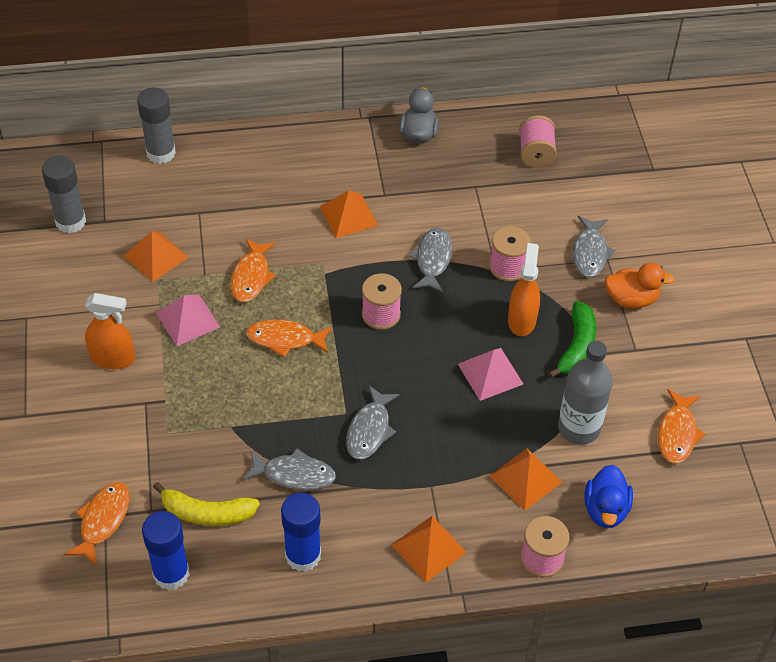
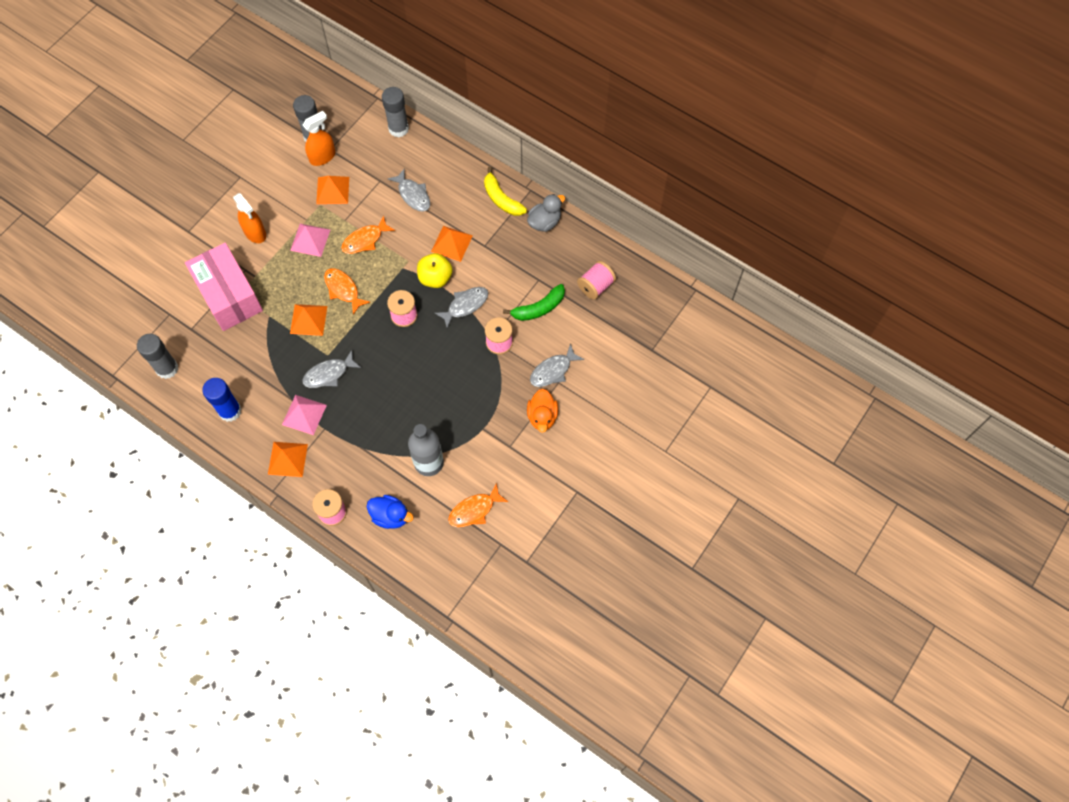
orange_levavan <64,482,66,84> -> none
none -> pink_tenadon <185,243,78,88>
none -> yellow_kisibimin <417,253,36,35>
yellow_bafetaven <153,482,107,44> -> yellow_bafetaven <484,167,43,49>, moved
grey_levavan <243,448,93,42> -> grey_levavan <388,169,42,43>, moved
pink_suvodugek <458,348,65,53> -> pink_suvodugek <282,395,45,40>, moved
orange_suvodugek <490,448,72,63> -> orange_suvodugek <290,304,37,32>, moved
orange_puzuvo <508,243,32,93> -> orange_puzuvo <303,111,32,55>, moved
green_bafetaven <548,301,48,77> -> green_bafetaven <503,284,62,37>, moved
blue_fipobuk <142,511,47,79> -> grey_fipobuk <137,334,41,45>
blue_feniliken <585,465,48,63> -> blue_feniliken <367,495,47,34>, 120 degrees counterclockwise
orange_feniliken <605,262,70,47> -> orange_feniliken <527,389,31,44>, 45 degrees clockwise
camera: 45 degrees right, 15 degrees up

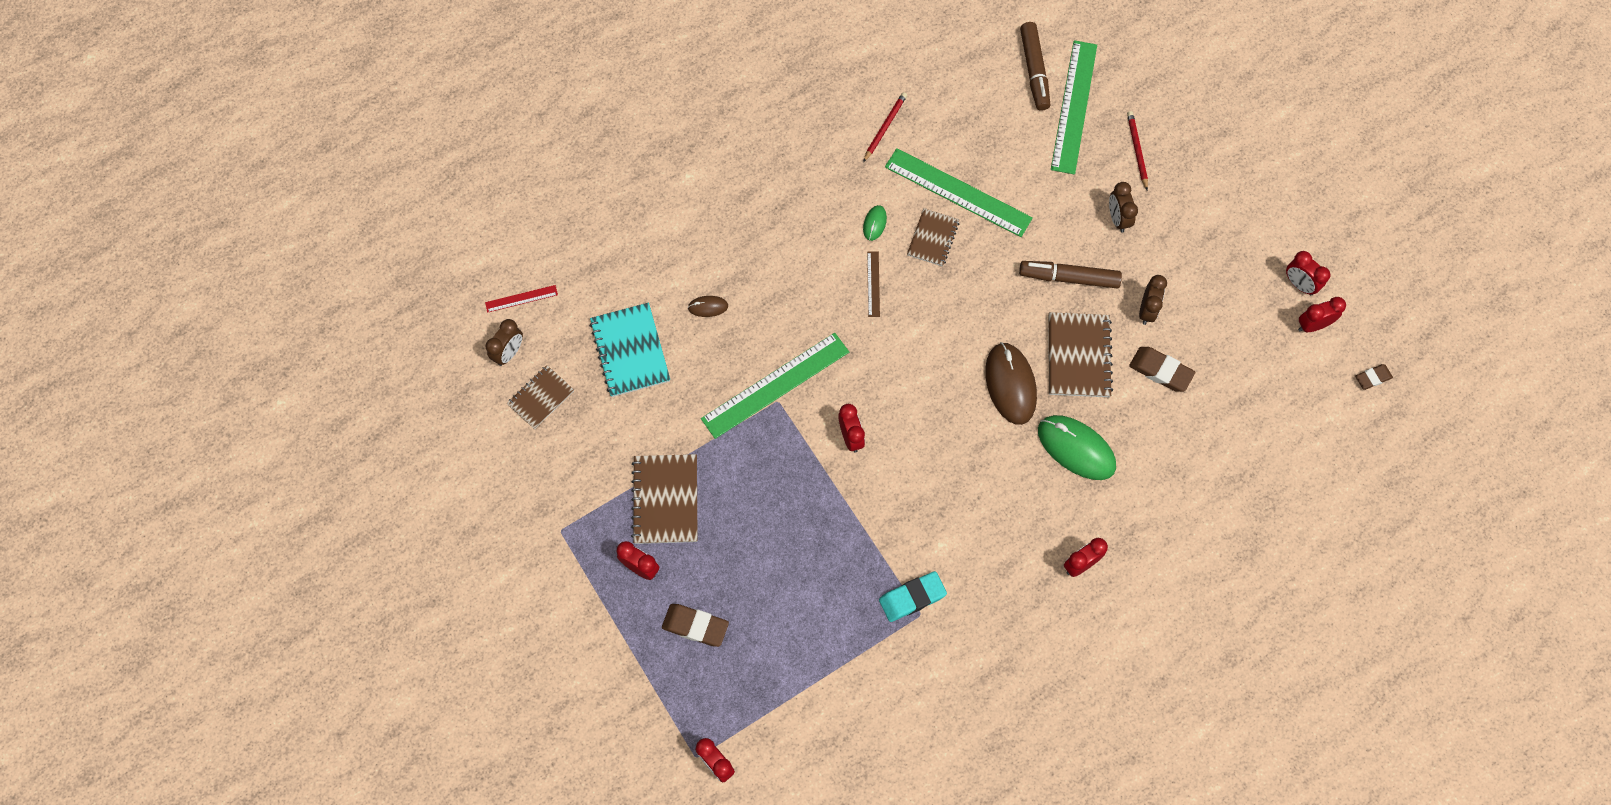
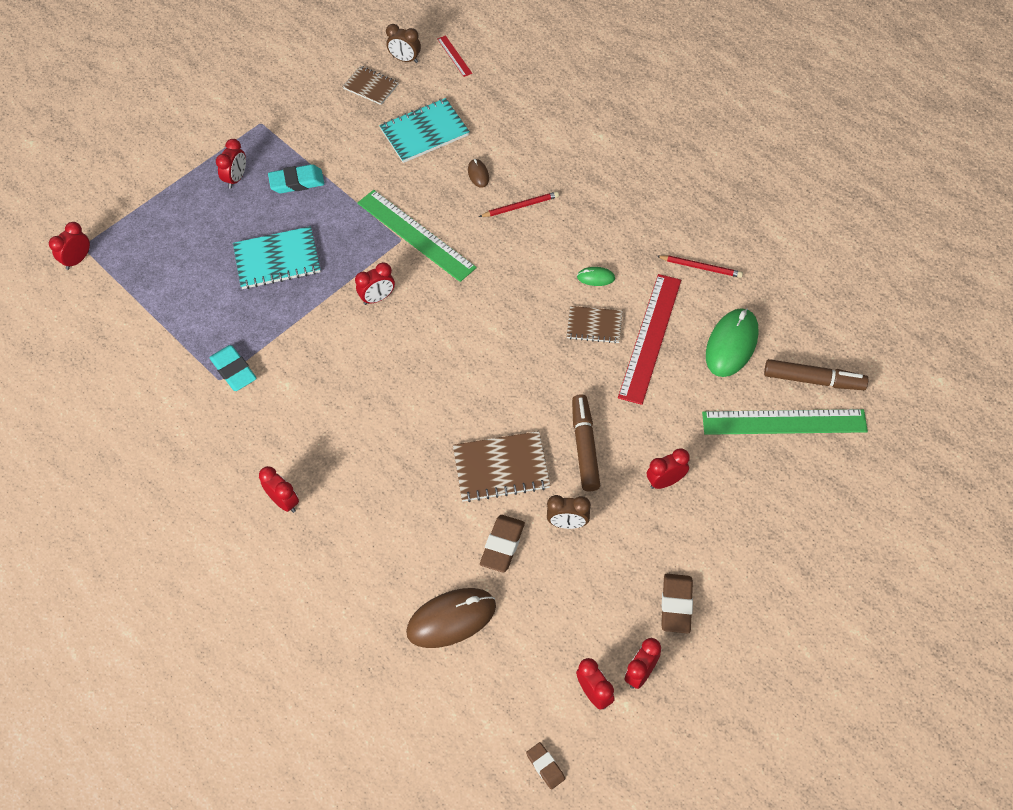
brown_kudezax <867,251,13,66> -> none
none -> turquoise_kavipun <233,226,88,63>
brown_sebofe <662,604,67,43> -> brown_sebofe <661,574,32,59>, moved
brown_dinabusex <985,342,52,83> -> brown_dinabusex <406,588,90,60>, moved
green_dinabusex <1038,415,78,65> -> green_dinabusex <706,308,53,69>, moved
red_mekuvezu <1127,111,21,79> -> red_mekuvezu <479,191,80,26>, moved
brown_kavipun <631,454,67,90> -> turquoise_sebofe <268,164,56,29>
green_kudezax <885,148,148,89> -> red_kudezax <618,274,63,131>
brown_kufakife <1109,182,29,51> -> red_kufakife <647,448,43,41>
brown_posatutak <1020,22,30,89> -> brown_posatutak <764,359,104,31>, 150 degrees counterclockwise
camera: 80 degrees right, 10 degrees down

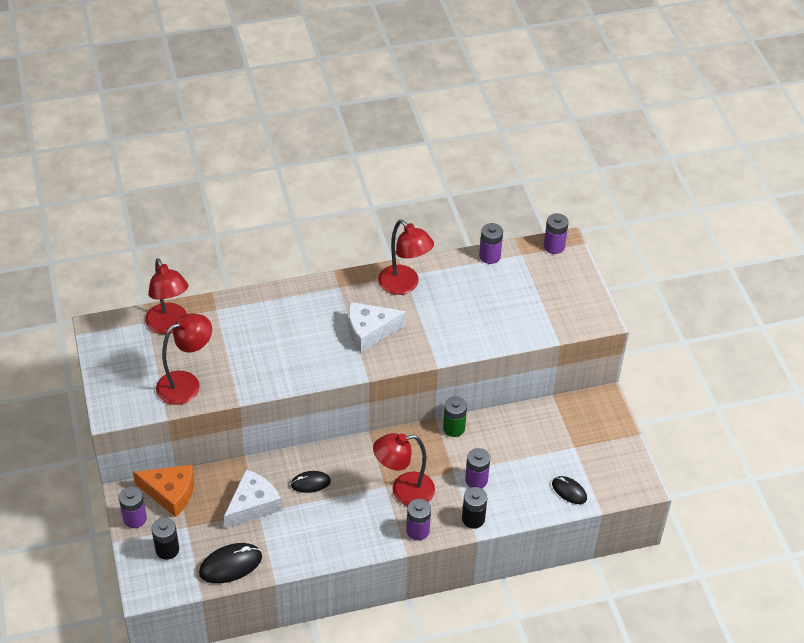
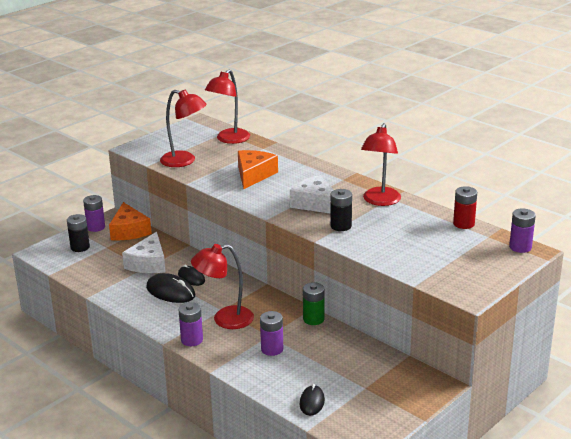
none -> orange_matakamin <238,150,40,39>
black_dinabusex <199,543,63,40> -> black_dinabusex <146,273,49,30>, moved
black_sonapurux <462,487,25,42> -> black_sonapurux <330,189,22,42>, moved
purple_sonapurux <479,223,24,41> -> red_sonapurux <453,186,24,43>
white_matakamin <224,469,58,59> -> white_matakamin <122,232,44,41>, 90 degrees clockwise
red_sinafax <373,433,62,73> -> red_sinafax <191,244,63,85>, 60 degrees counterclockwise
camera: 60 degrees right, 20 degrees down

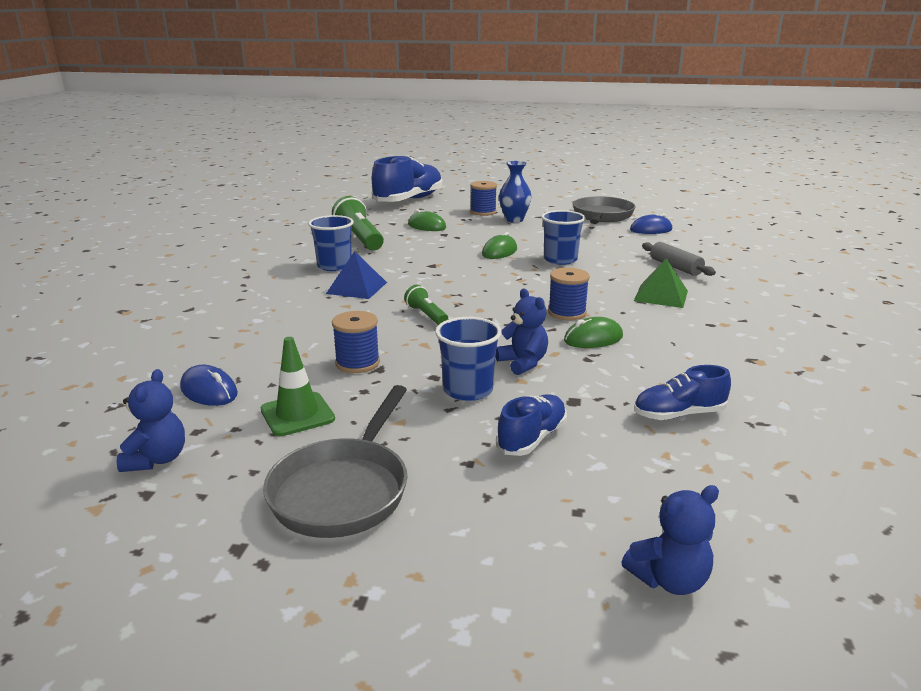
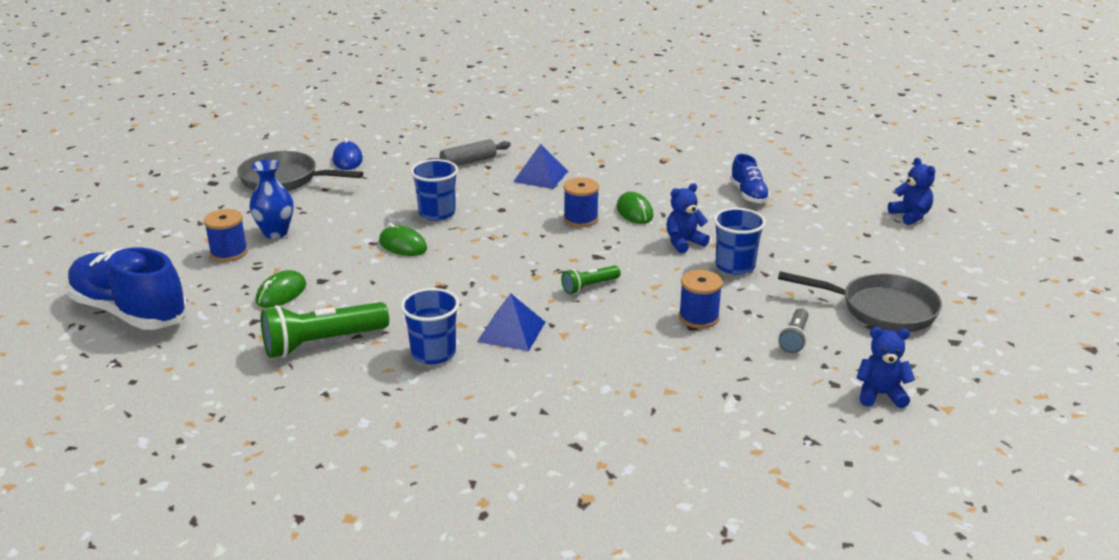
blue_dinabusex <180,365,58,41> -> none
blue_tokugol <496,394,71,62> -> none
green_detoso <261,337,74,99> -> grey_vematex <778,308,30,45>
green_suvodugek <634,258,54,50> -> blue_suvodugek <513,144,55,45>
camera: 90 degrees left, 5 degrees up

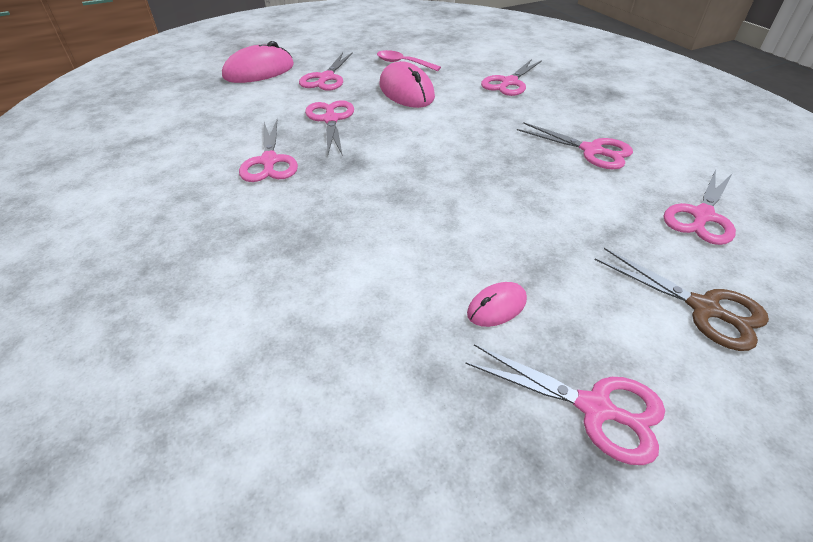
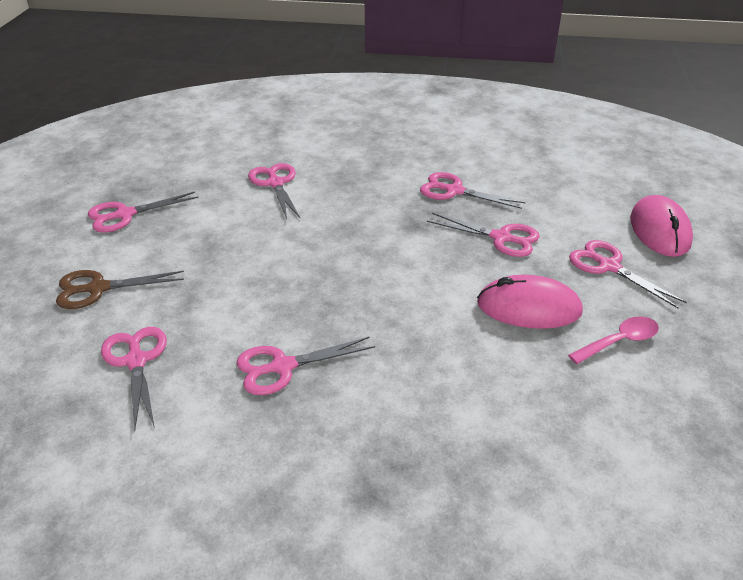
pink_dinabusex <467,282,60,45> -> none
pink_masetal <481,59,61,37> -> pink_masetal <248,163,52,56>, moved
camera: 125 degrees right, 5 degrees down

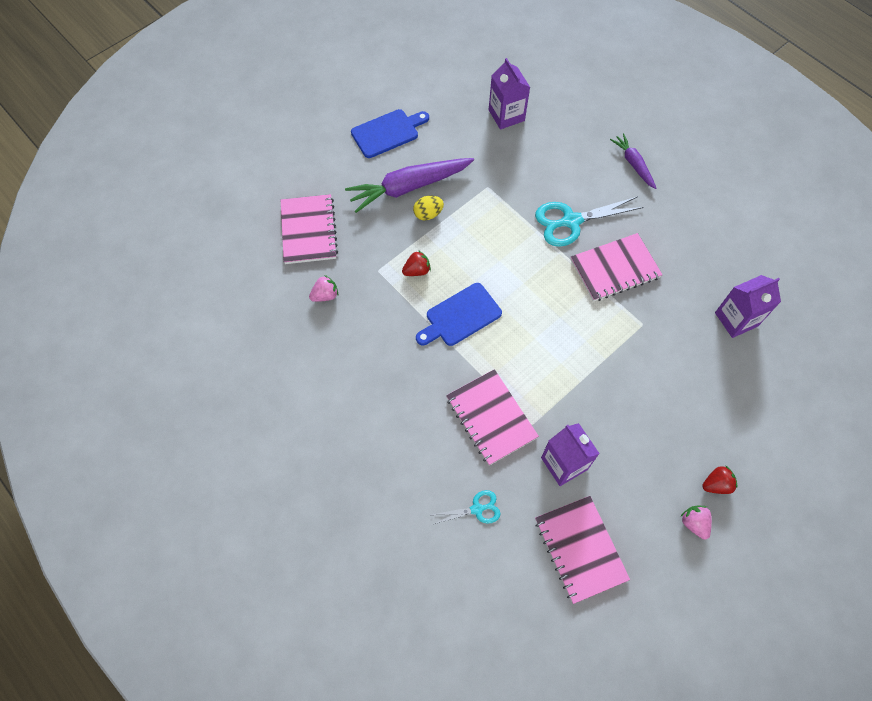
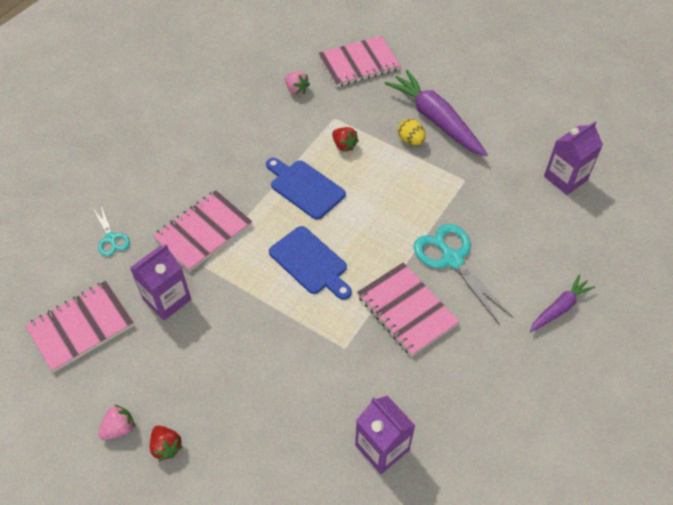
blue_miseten <351,109,78,49> -> blue_miseten <269,226,83,74>, moved
camera: 75 degrees right, 10 degrees down

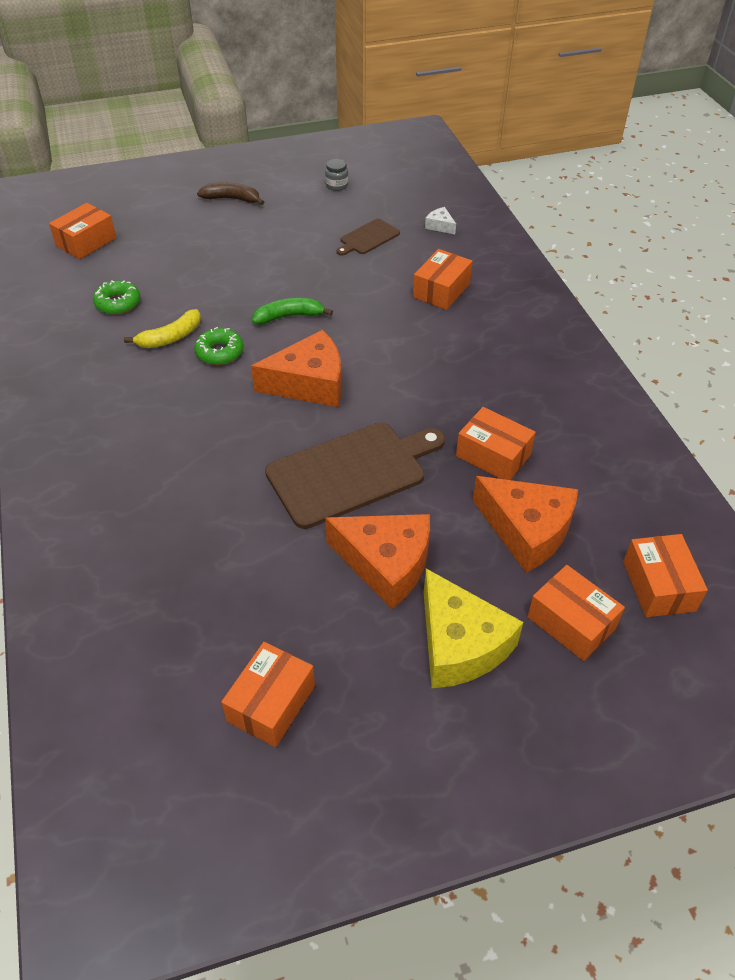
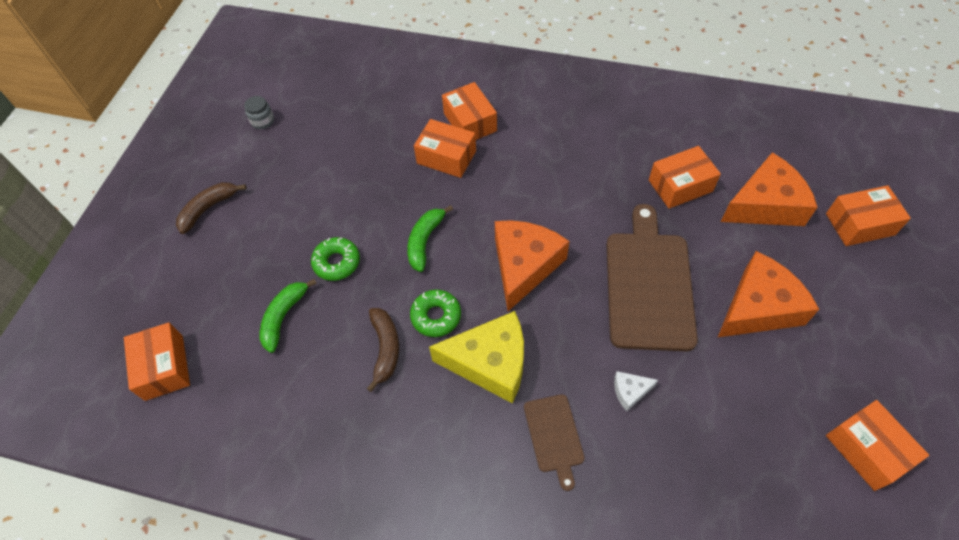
none -> green_bafetaven <259,279,58,74>
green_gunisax <93,280,47,35> -> green_gunisax <311,237,49,44>, moved
brown_miseten <337,219,63,37> -> brown_miseten <524,394,61,97>, moved
yellow_matakamin <424,569,99,119> -> yellow_matakamin <429,311,95,92>, moved
white_matakamin <425,207,31,27> -> white_matakamin <614,371,44,40>, moved
orange_tenadon <623,534,85,83> -> orange_tenadon <414,119,62,59>, moved
yellow_bafetaven <124,309,77,39> -> brown_bafetaven <367,308,32,84>
camera: 55 degrees left, 10 degrees up

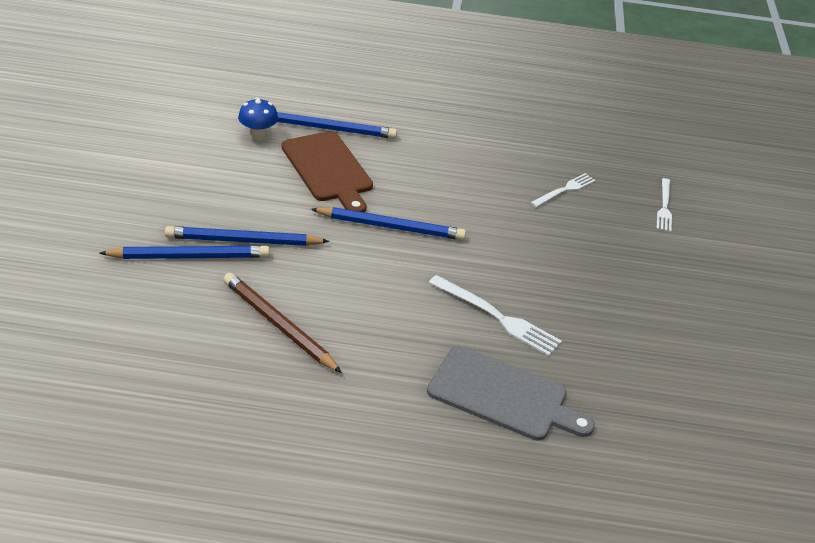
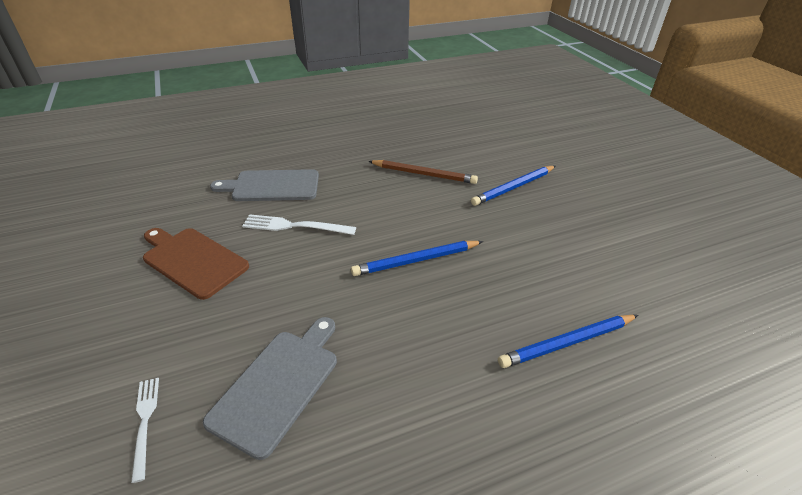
blue_mekuvezu <165,226,165,20> -> none
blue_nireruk <238,98,40,43> -> none
brown_miseten <282,131,91,81> -> brown_miseten <143,228,106,72>, moved
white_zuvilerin <530,173,66,34> -> grey_miseten <203,317,134,143>
camera: 155 degrees right, 0 degrees up

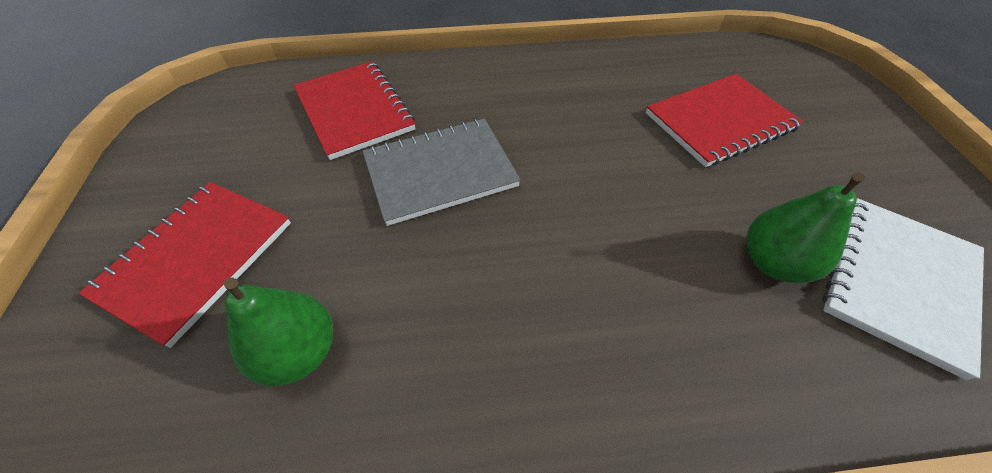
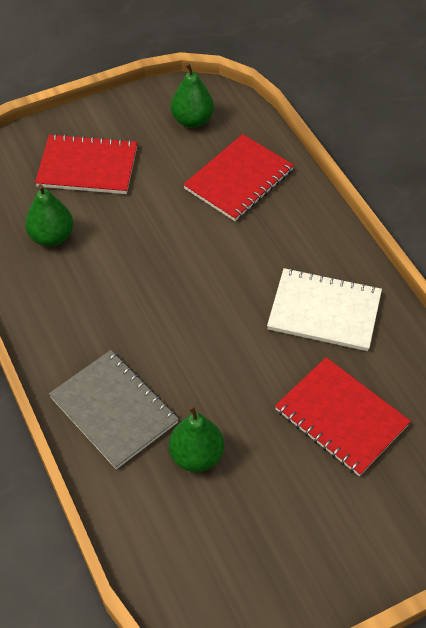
none -> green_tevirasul <171,63,43,65>
grey_kavipun <363,119,158,107> -> grey_kavipun <49,350,130,119>, moved
white_kavipun <822,198,162,182> -> white_kavipun <267,268,115,83>, moved
camera: 70 degrees right, 0 degrees up

